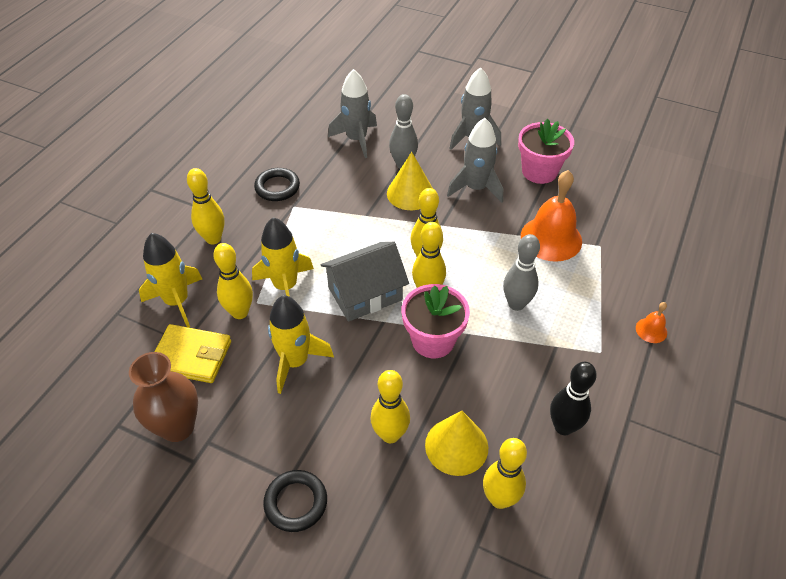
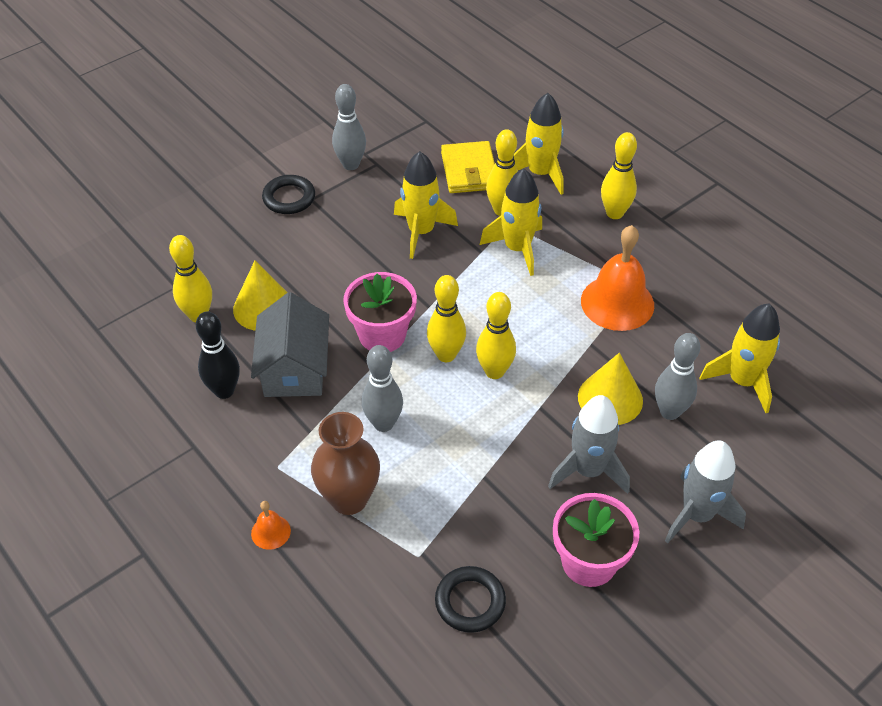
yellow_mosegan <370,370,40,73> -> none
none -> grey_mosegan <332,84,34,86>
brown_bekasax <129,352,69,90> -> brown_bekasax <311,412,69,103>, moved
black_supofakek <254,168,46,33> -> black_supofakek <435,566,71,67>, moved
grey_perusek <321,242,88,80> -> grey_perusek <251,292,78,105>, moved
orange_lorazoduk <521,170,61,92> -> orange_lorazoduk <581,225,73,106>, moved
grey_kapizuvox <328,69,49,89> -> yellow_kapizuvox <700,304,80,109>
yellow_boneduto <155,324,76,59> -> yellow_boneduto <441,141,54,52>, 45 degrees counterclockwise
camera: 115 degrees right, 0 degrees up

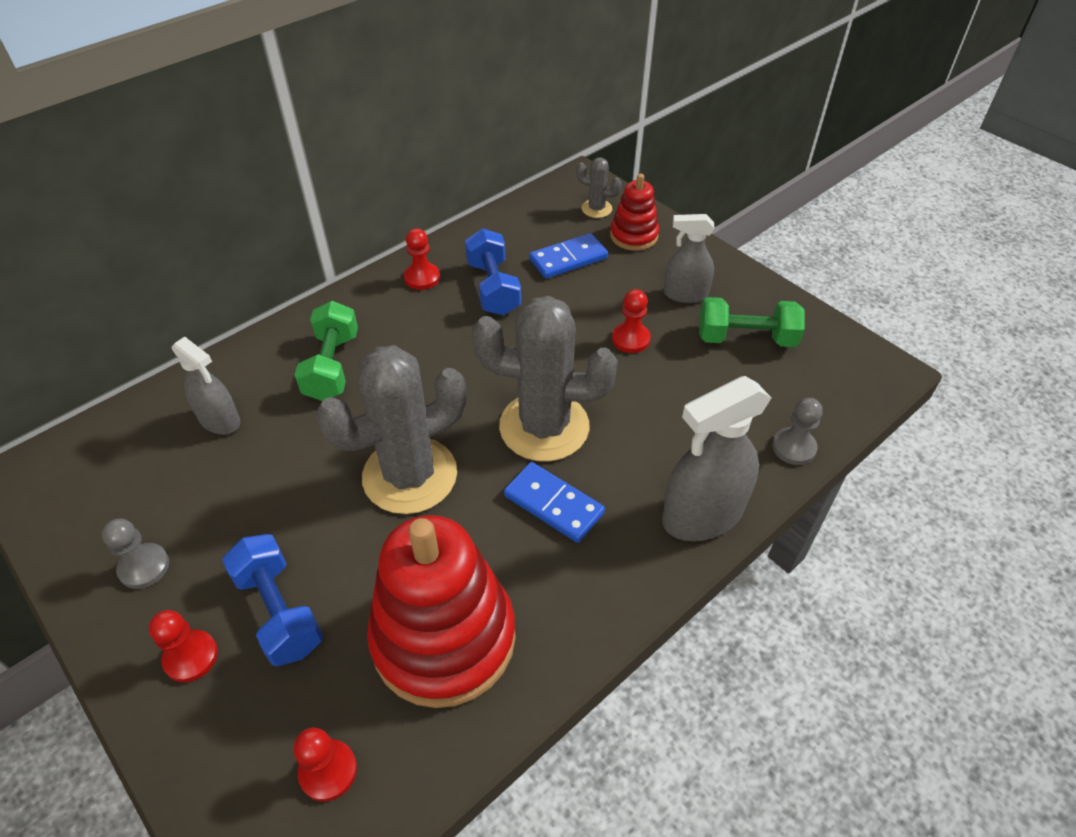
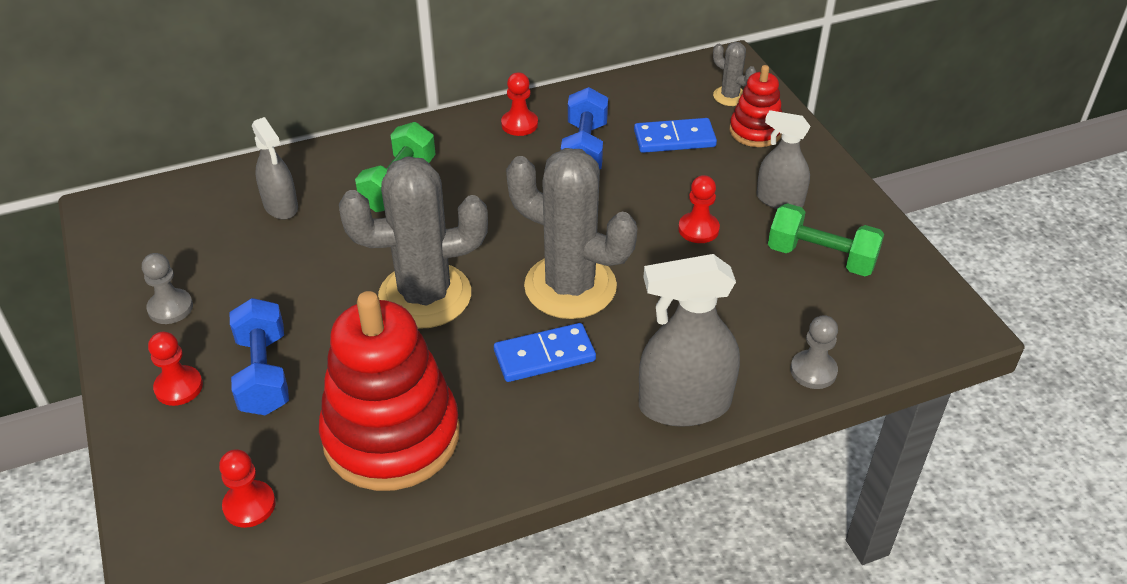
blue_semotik <504,462,101,81> -> blue_semotik <494,323,102,59>, 75 degrees counterclockwise
camera: 20 degrees right, 5 degrees down

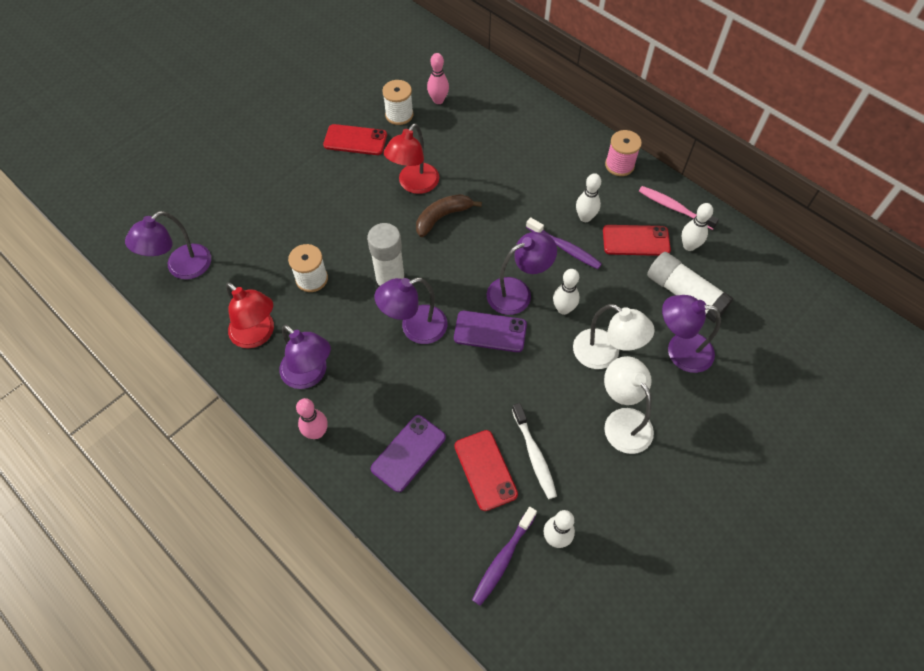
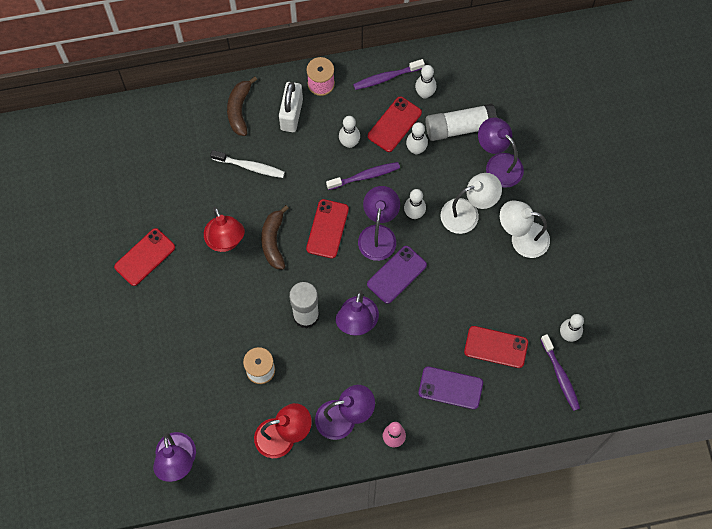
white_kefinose <382,80,32,45> -> none
pink_mosegan <427,53,22,51> -> none
none -> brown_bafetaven <227,76,30,60>
none -> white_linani <279,82,24,50>
none -> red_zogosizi <306,199,43,60>
none -> white_mosegan <406,122,22,32>
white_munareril <512,403,45,96> -> white_munareril <210,150,75,28>, moved
pink_munareril <639,186,80,44> -> purple_munareril <353,59,72,31>
purple_zogosizi <371,415,75,77> -> purple_zogosizi <418,366,65,43>, 60 degrees counterclockwise
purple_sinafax <662,295,59,78> -> purple_sinafax <478,117,46,71>, 90 degrees clockwise
camera: 55 degrees left, 10 degrees up

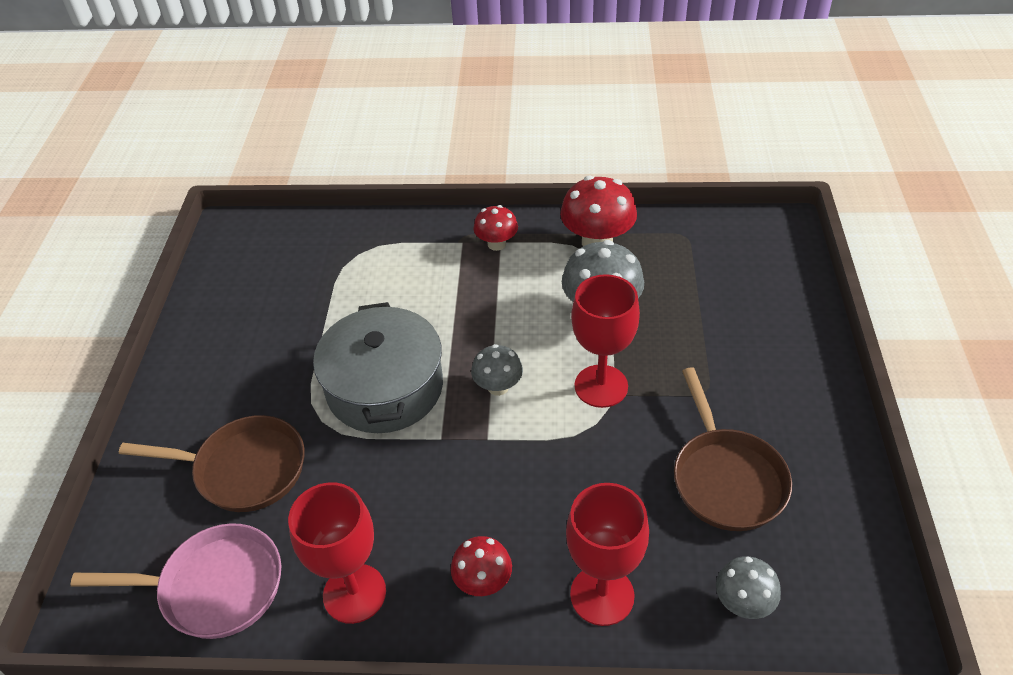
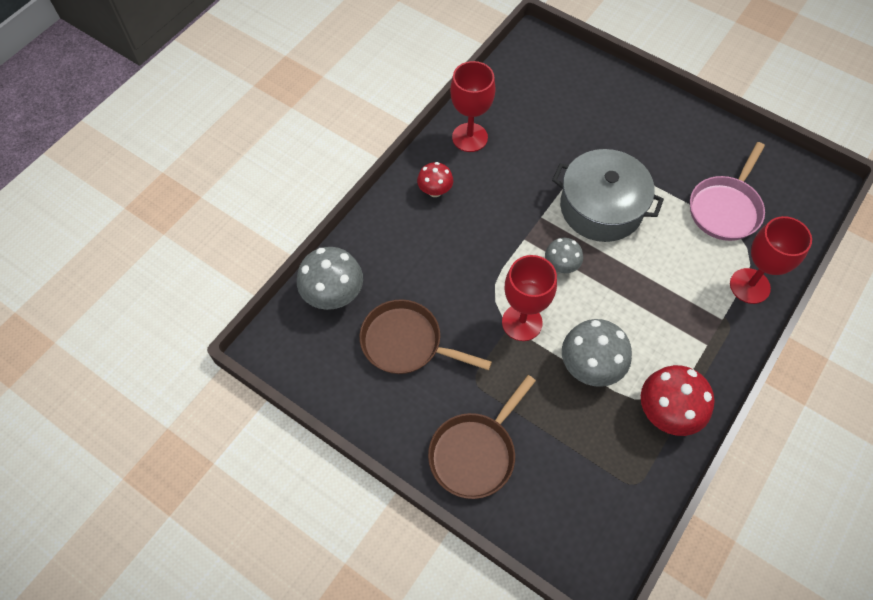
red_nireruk <474,205,44,46> -> none
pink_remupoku <71,523,210,116> -> pink_remupoku <690,142,75,99>, moved
brown_remupoku <119,415,186,97> -> brown_remupoku <428,375,108,124>, moved
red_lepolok <566,483,83,143> -> red_lepolok <730,216,82,88>, moved
grey_nireruk <716,556,65,63> -> grey_nireruk <297,247,66,63>, x1.68
camera: 120 degrees right, 15 degrees up

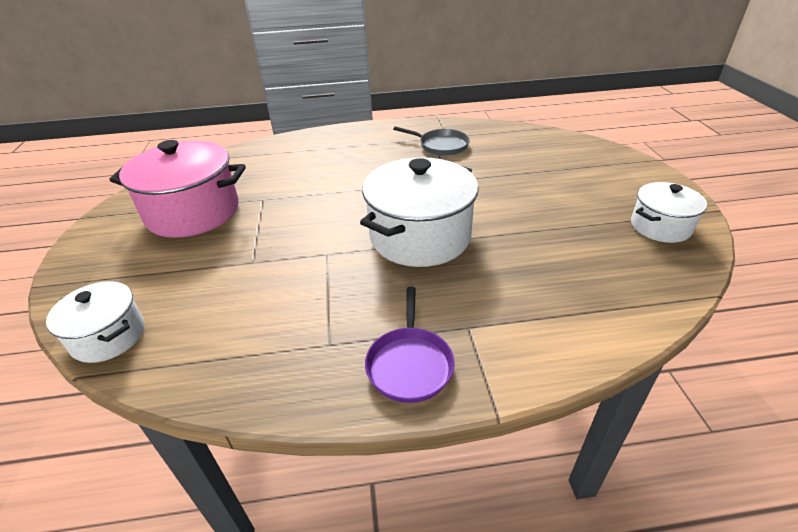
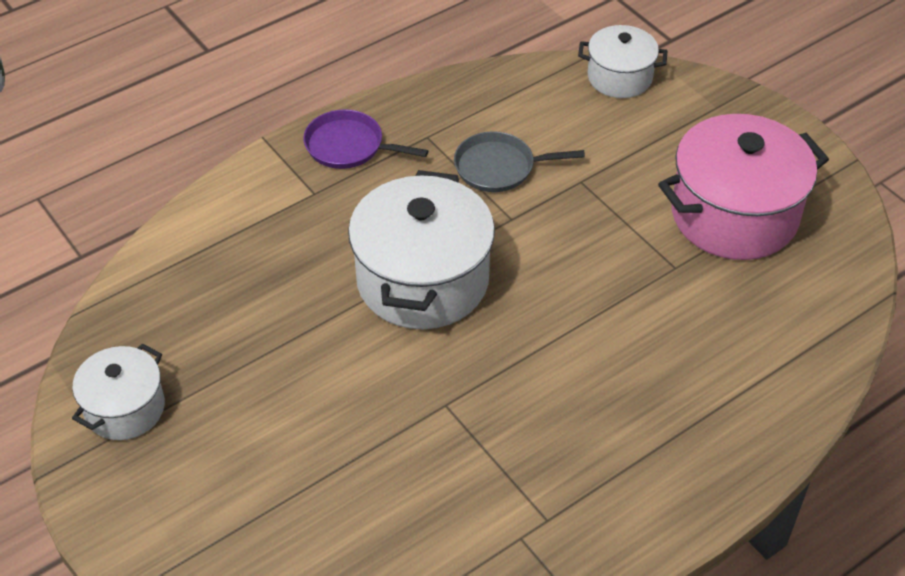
grey_remupoku <393,126,77,30> -> grey_remupoku <454,131,131,61>, moved
purple_remupoku <365,287,90,116> -> purple_remupoku <303,110,125,59>, 45 degrees counterclockwise
camera: 150 degrees right, 10 degrees up

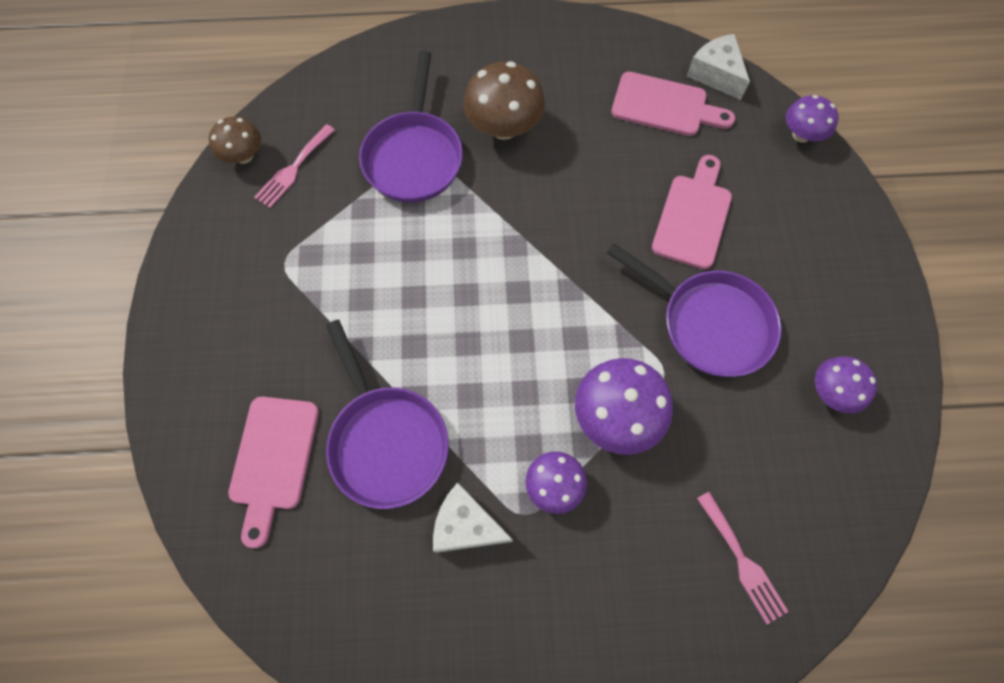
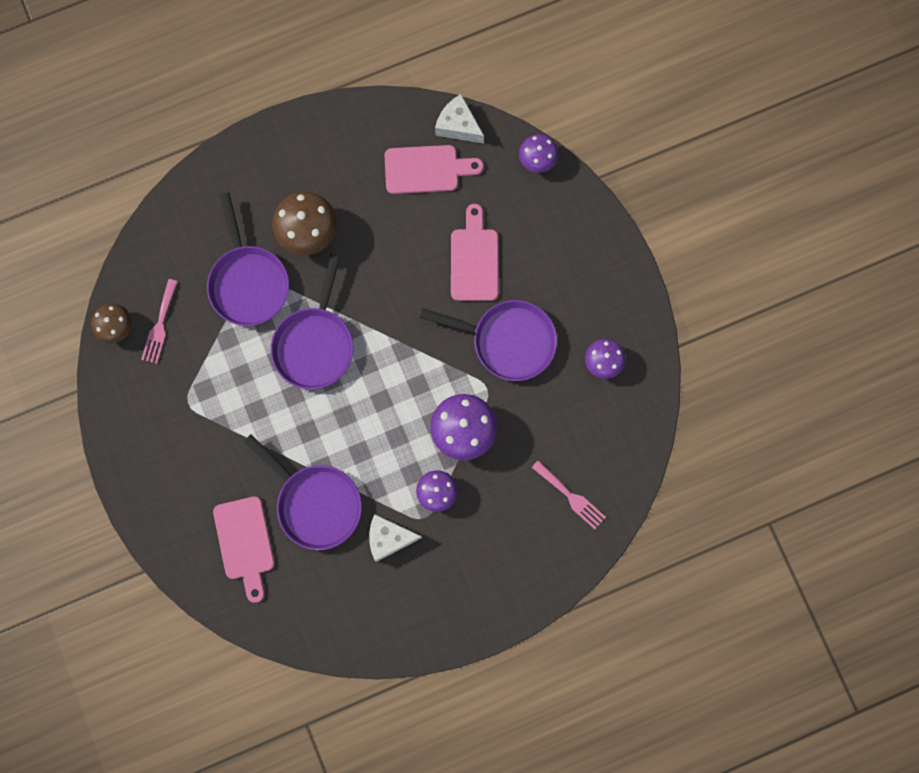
none -> purple_remupoku <271,253,82,136>
camera: 20 degrees left, 10 degrees up

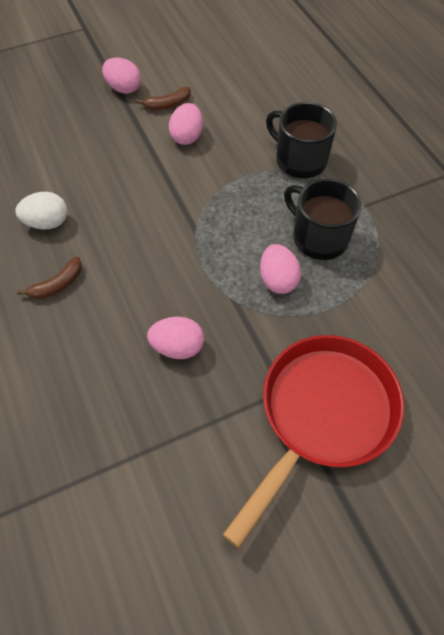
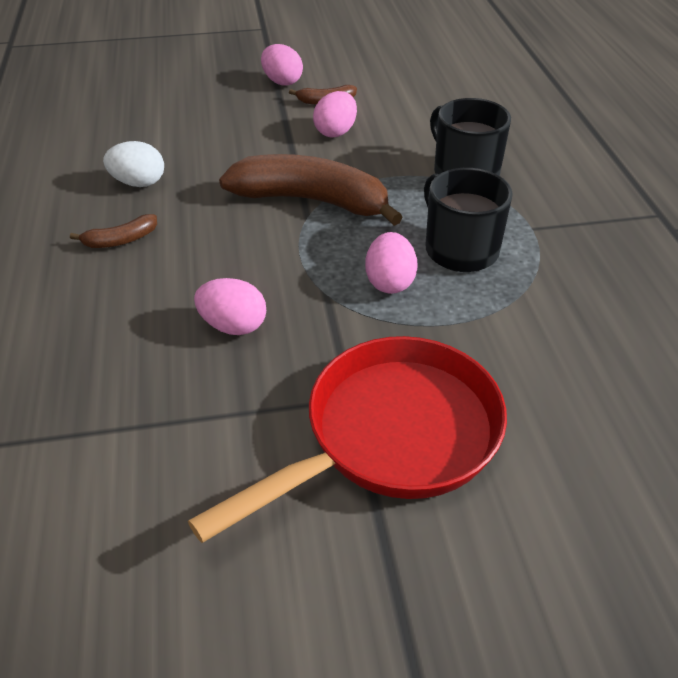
none -> brown_bafetaven <219,154,184,72>
camera: 15 degrees right, 15 degrees down

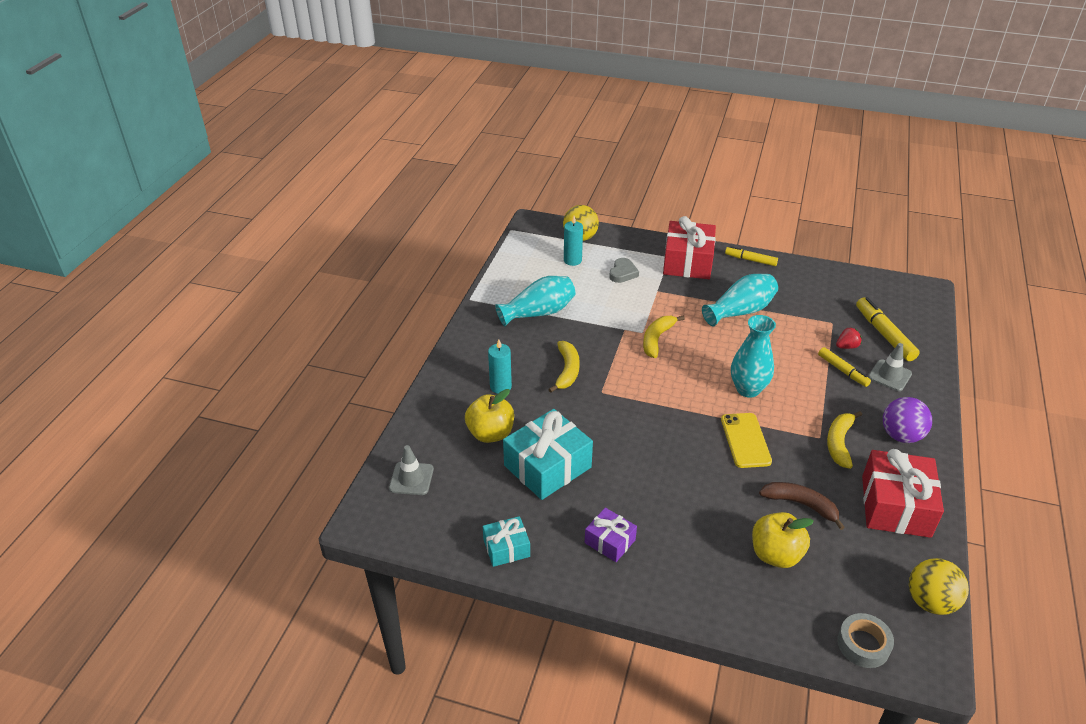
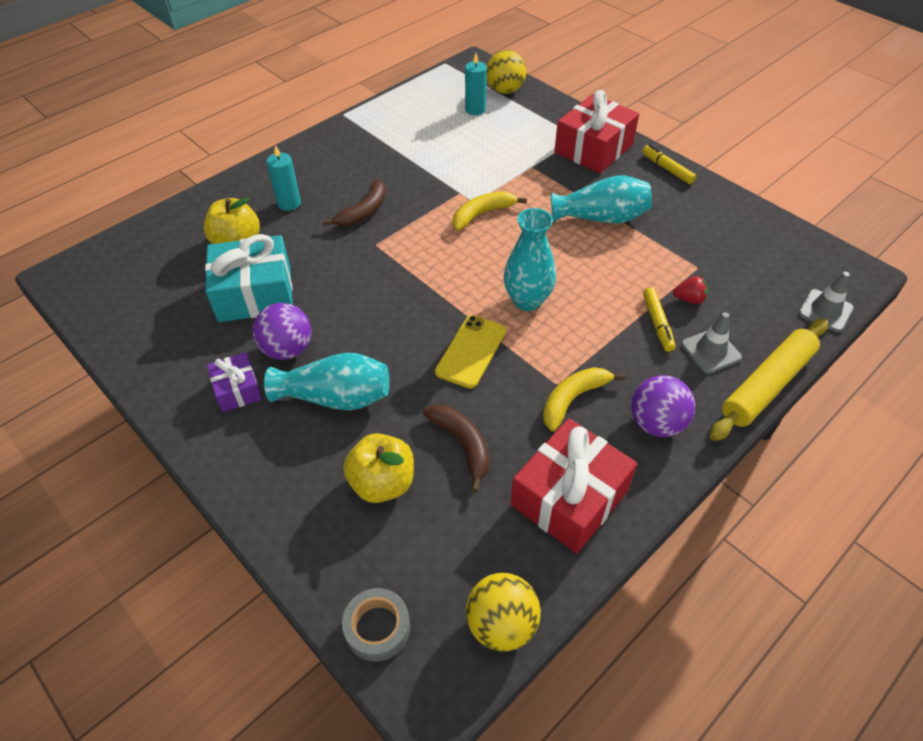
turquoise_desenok <483,516,47,51> -> none
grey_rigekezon <609,258,30,25> -> none
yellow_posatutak <856,297,64,64> -> none
none -> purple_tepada <253,303,58,57>
none -> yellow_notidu <710,318,118,123>
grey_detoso <389,445,45,50> -> grey_detoso <798,272,56,60>, moved
turquoise_bekasax <495,276,81,50> -> turquoise_bekasax <264,353,126,57>, moved
yellow_bafetaven <548,341,32,52> -> brown_bafetaven <322,179,64,47>
camera: 30 degrees right, 10 degrees up

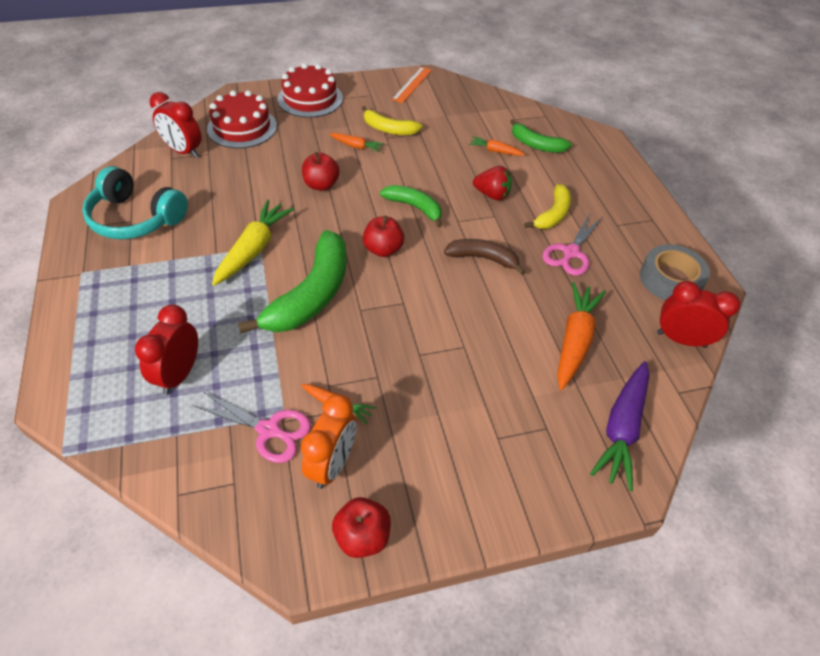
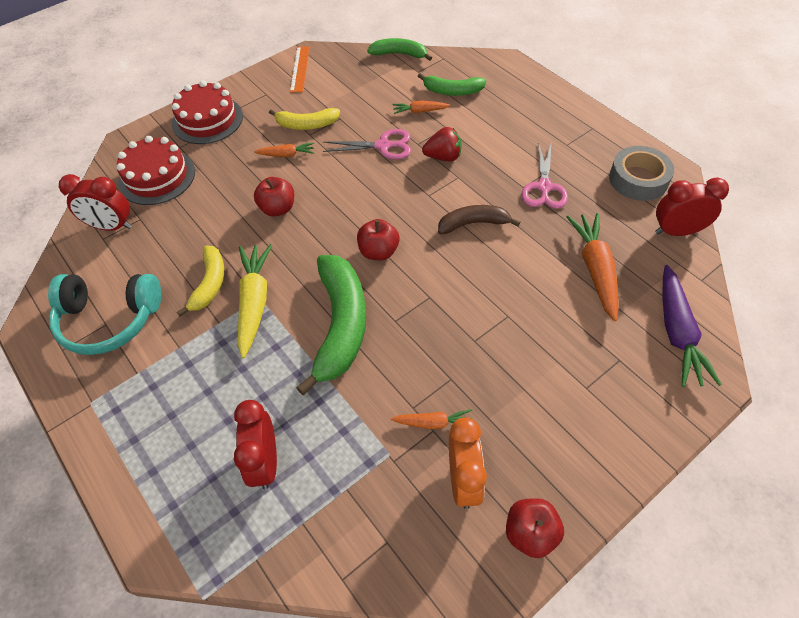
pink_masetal <193,392,118,71> -> pink_masetal <323,129,88,31>, moved
green_bafetaven <380,185,62,43> -> green_bafetaven <367,38,65,23>, moved
yellow_bafetaven <524,184,47,45> -> yellow_bafetaven <177,246,47,70>, moved
camera: 20 degrees left, 5 degrees up

